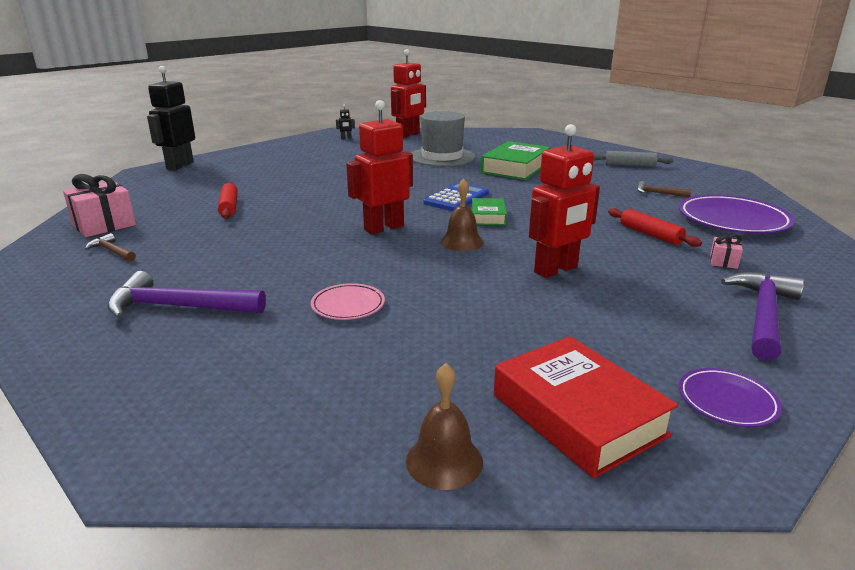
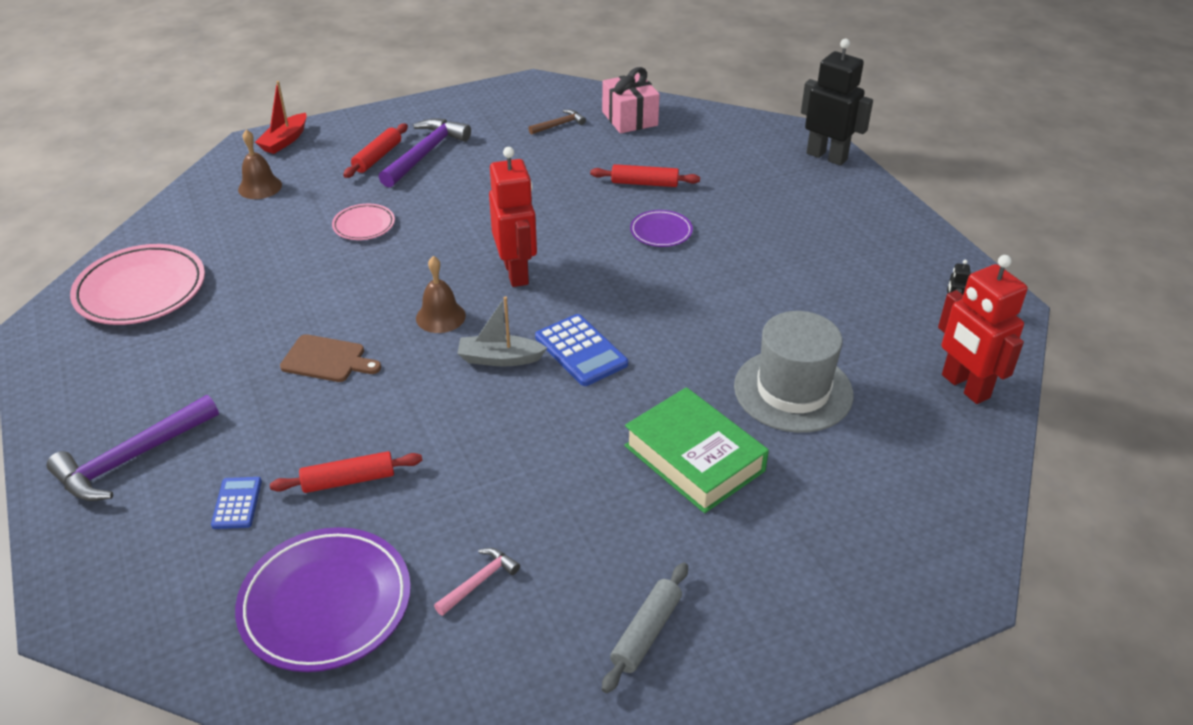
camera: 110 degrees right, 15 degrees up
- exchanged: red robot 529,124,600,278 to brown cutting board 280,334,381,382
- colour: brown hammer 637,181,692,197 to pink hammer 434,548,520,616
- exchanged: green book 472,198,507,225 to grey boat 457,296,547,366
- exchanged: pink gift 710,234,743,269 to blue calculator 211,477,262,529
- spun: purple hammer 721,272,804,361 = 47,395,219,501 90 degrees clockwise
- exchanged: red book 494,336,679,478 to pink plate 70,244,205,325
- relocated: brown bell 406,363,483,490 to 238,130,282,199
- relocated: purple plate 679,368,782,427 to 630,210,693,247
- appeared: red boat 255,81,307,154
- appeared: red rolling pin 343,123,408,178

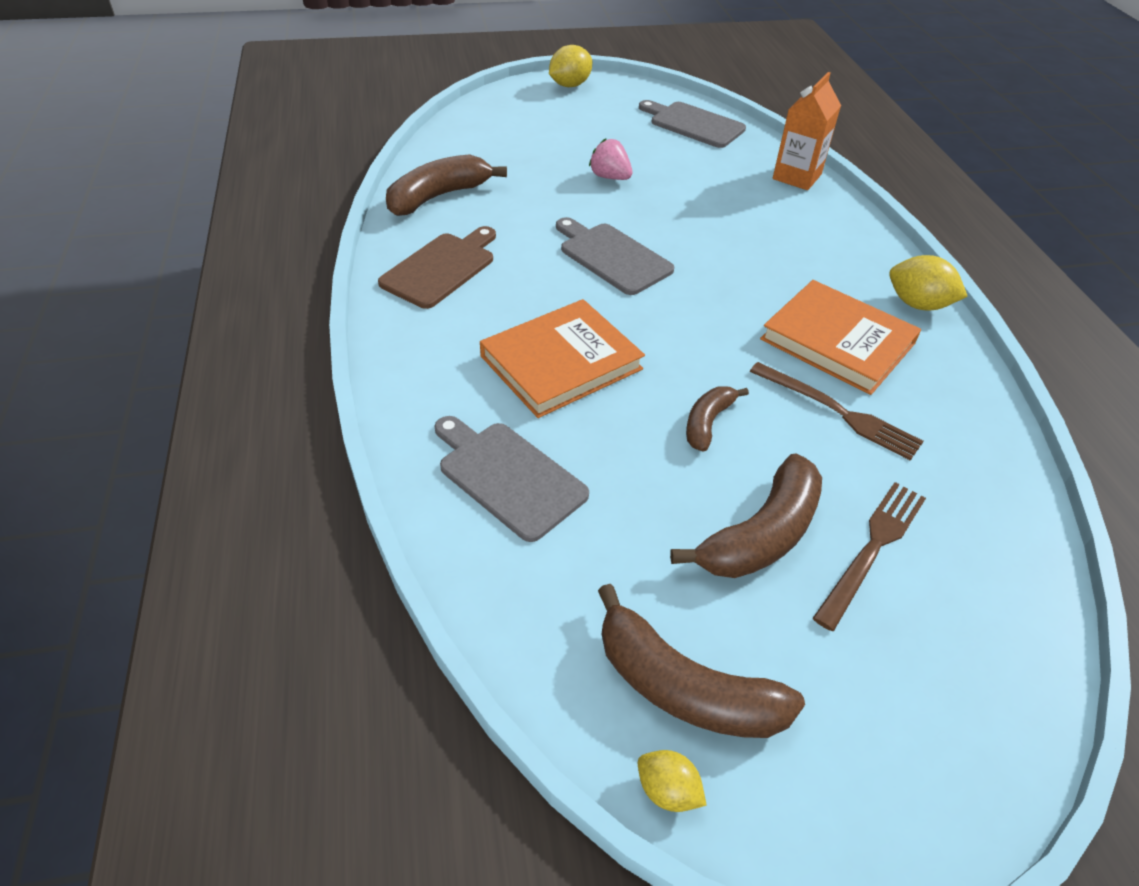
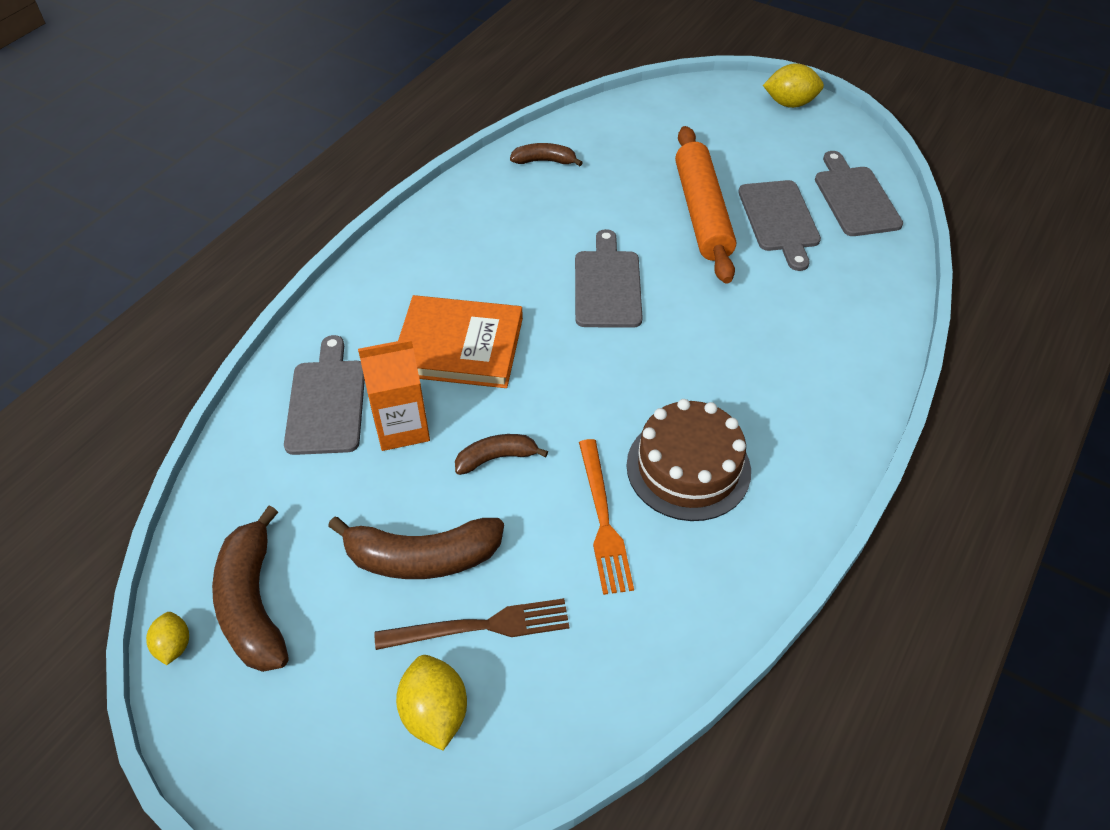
camera: 45 degrees right, 5 degrees up
- relocated: orange carton 773,72,841,190 to 358,339,430,451
- exchanged: pink strawberry 589,138,632,180 to orange rolling pin 675,126,736,284
- size: brown banana 386,154,507,216 = 510,143,583,166 x0.57
- missing: brown cutting board 378,226,496,309
- relocated: yellow lemon 889,255,968,310 to 396,655,467,750
- exchanged: orange book 760,280,921,395 to brown cake 626,399,751,521
- colour: brown fork 750,362,924,461 to orange fork 579,439,634,595
- appeared: grey cutting board 738,180,821,271

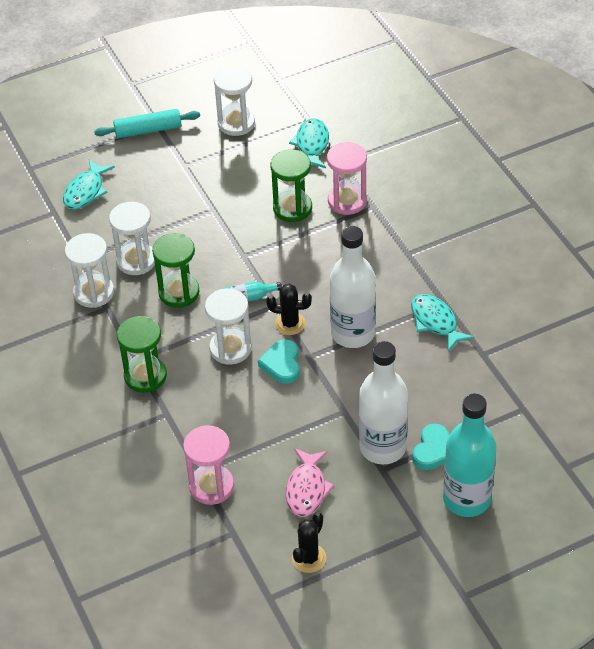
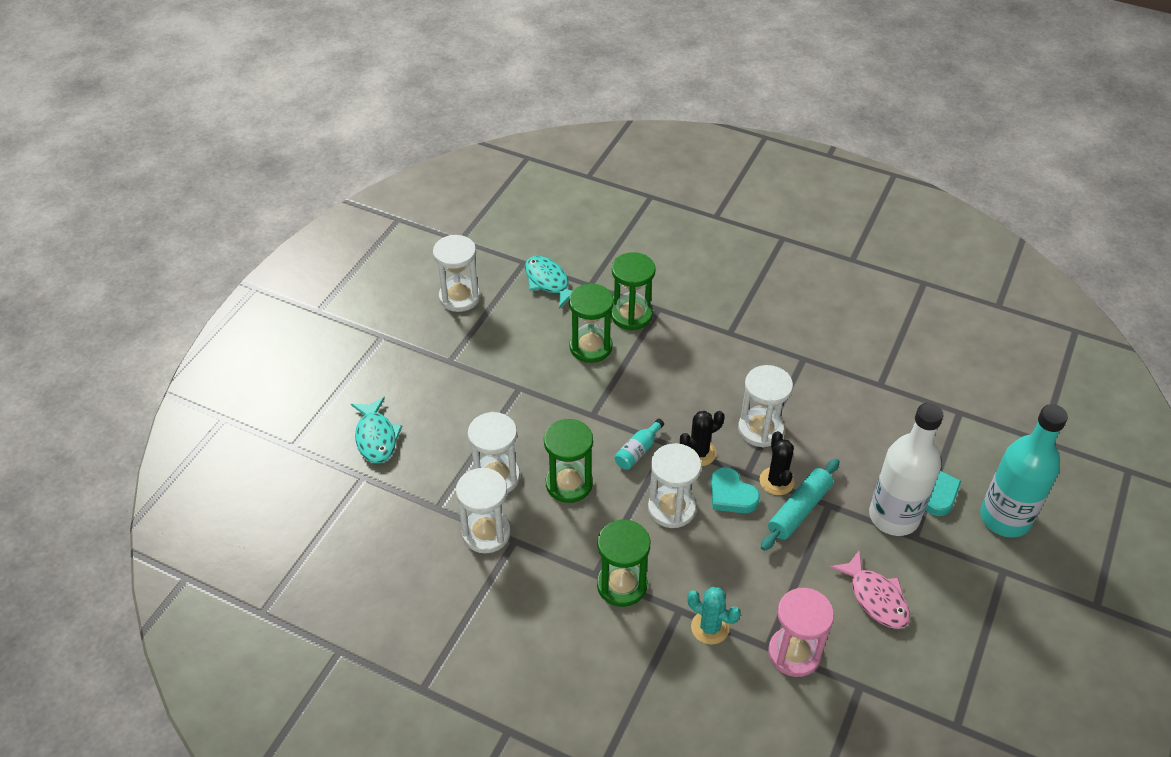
camera: 40 degrees left, 0 degrees up
- relocated: turquoise rolling pin 94,109,200,138 to 761,459,839,551
- colour: pink hourglass 327,142,367,215 to green hourglass 611,252,655,330
- exchanged: white bottle 330,226,376,348 to white hourglass 738,365,793,447
- missing: turquoise fish 411,294,474,352
- relocated: black cactus 292,512,327,573 to 759,431,795,495
- appeared: turquoise cactus 687,587,741,645

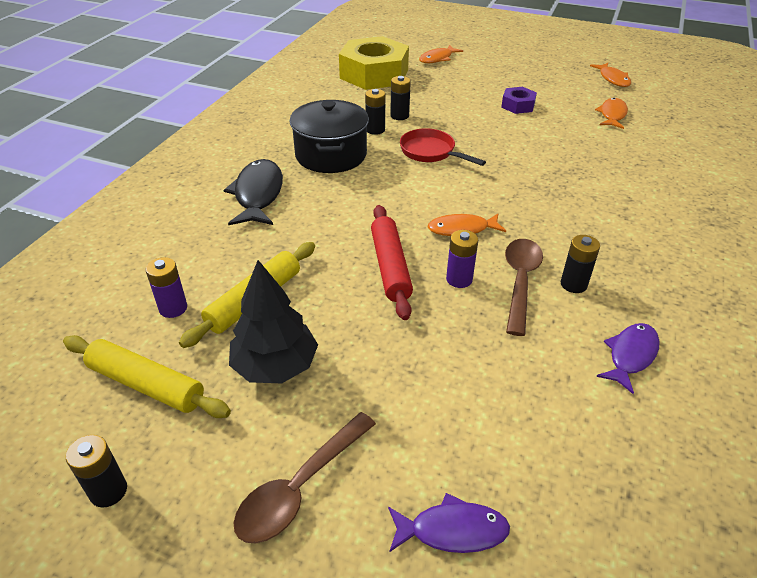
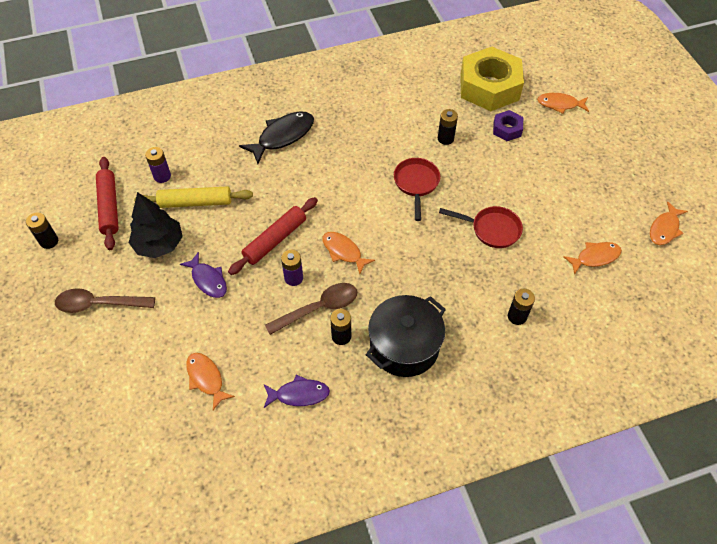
camera: 50 degrees right, 15 degrees up
- relocated: purple nut 501,87,537,114 to 493,110,523,141
- relocated: black battery 365,89,386,135 to 508,289,535,325
- relocated: black pot 290,100,369,173 to 366,295,446,377
- colour: yellow rolling pin 63,335,231,418 to red rolling pin 96,157,119,250
- relocated: purple fish 388,493,510,553 to 180,252,227,298
- appeared: red pan 439,206,523,248
- appeared: orange fish 186,353,235,410

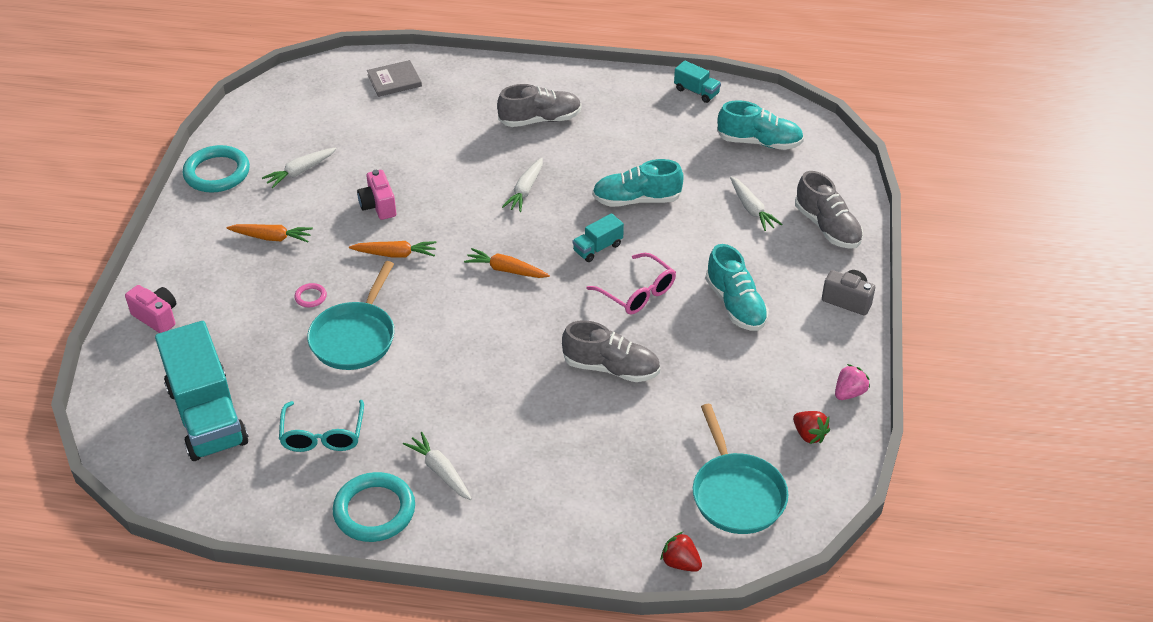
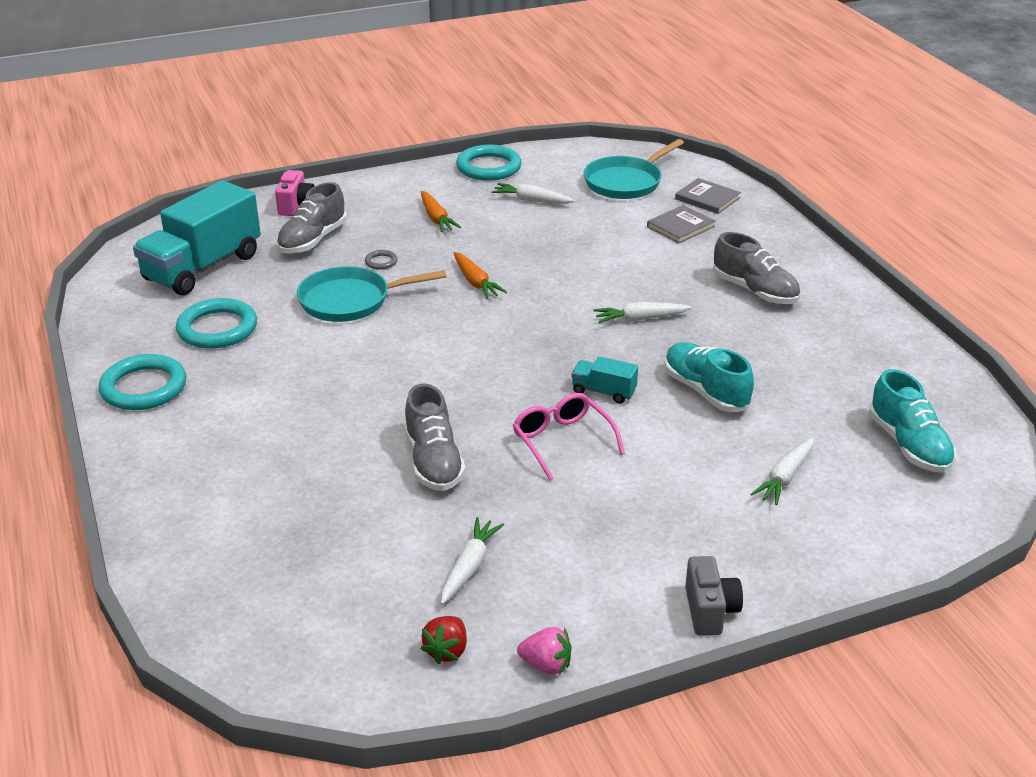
camera: 60 degrees right, 10 degrees down
- missing: turquoise truck 674,60,721,103
- missing: pink camera 357,170,396,220
- relocated: grey shoe 795,171,863,249 to 276,182,347,254
- missing: turquoise shoe 705,244,769,331
- missing: orange carrot 464,248,550,278
- spun: pink glasses 587,253,676,315 = 513,393,625,481 135 degrees clockwise
- colour: pink ring 295,283,327,307 to grey ring 365,250,398,269
- exchanged: turquoise glasses 279,400,364,452 to turquoise ring 176,298,257,349
- relocated: turquoise pan 693,404,788,534 to 584,139,684,199
- relocated: white carrot 403,432,472,500 to 441,517,504,605
- missing: red strawberry 661,532,702,572
- appeared: grey book 647,205,715,243

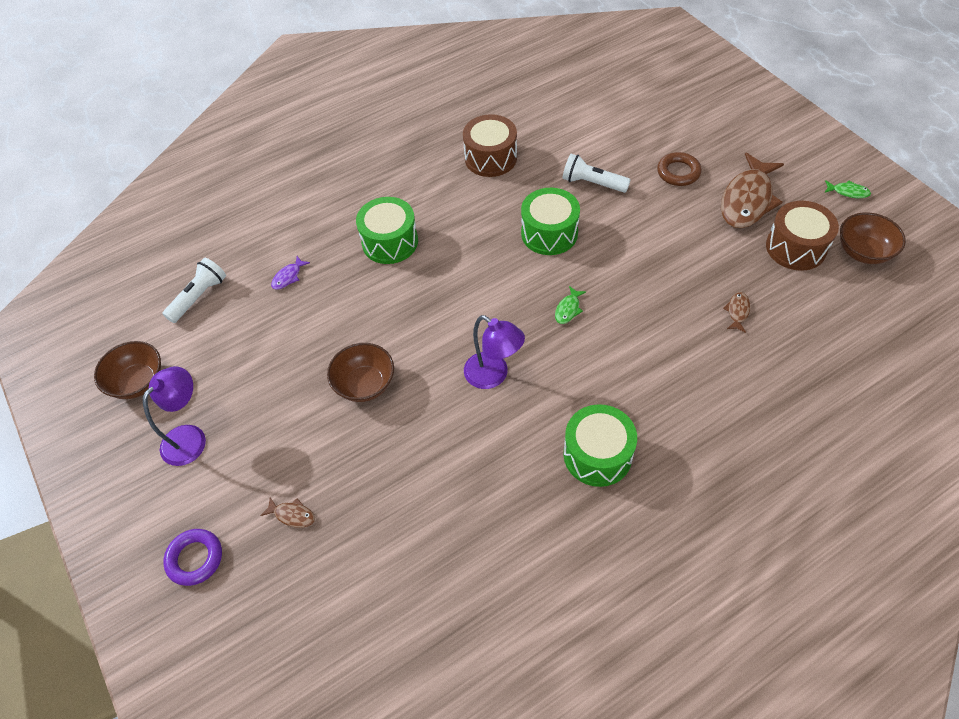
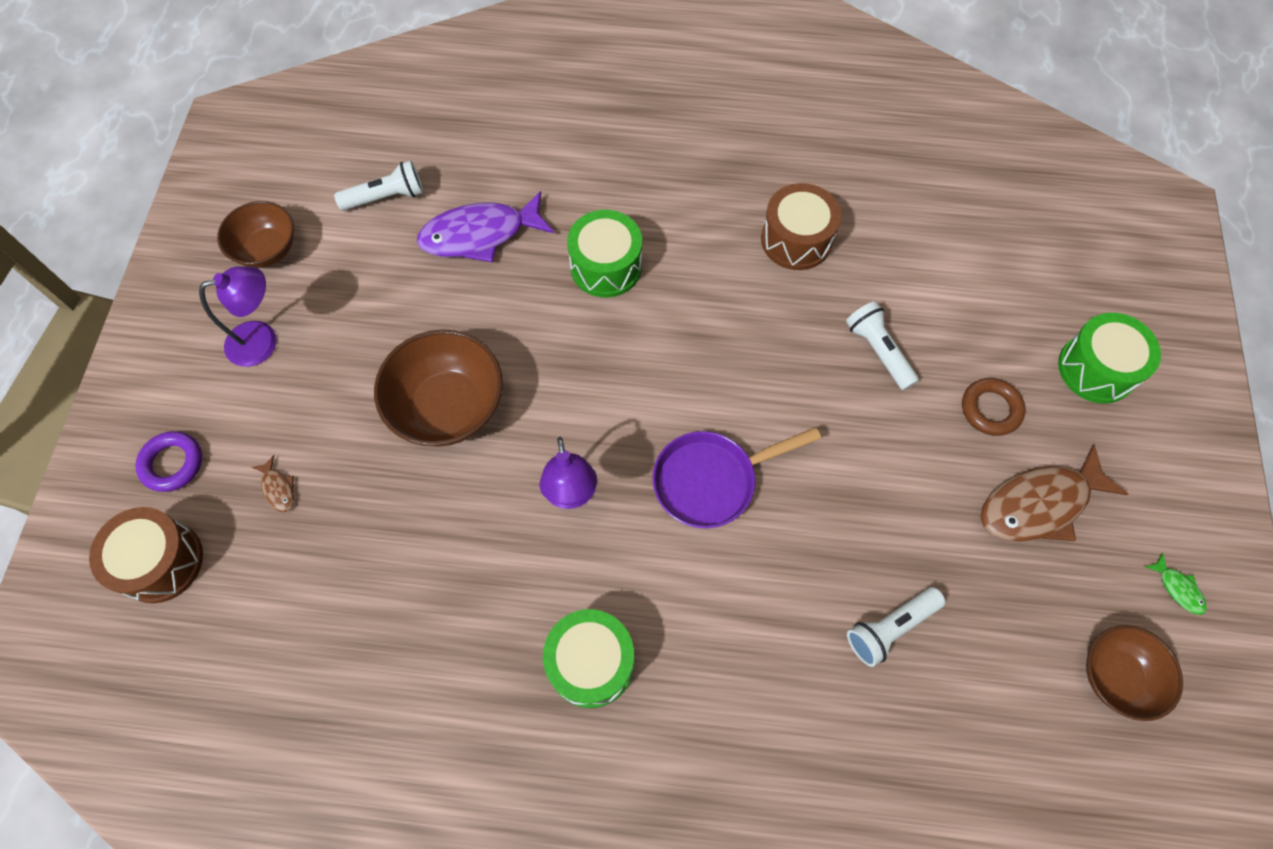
camera: 35 degrees right, 10 degrees up
- relocated: green drum 521,188,580,255 to 1058,313,1161,404
- relocated: brown drum 766,201,839,271 to 89,507,203,604
- size: purple fish 271,256,310,290 = 417,191,554,262 x2.39
- exchanged: green fish 555,286,586,324 to purple pan 653,427,821,528
- exchanged: brown fish 723,292,750,333 to white flashlight 847,587,945,667
- size: brown bowl 327,343,394,402 = 374,329,503,446 x1.54

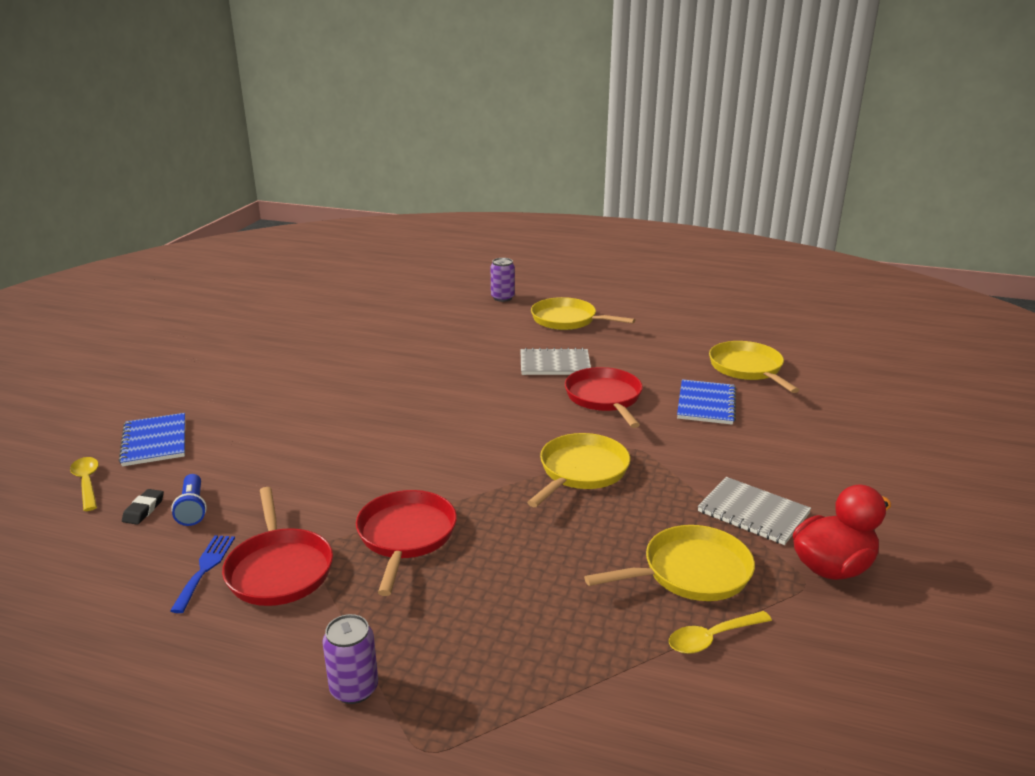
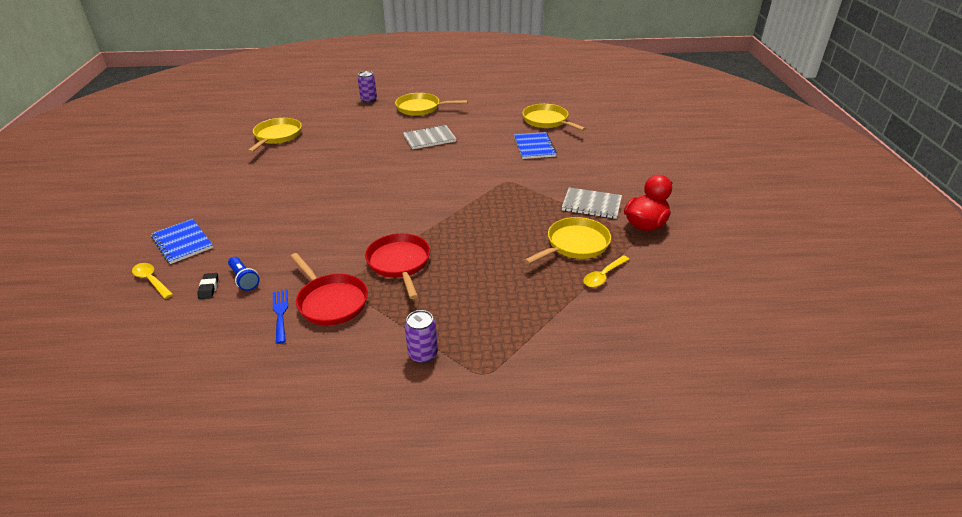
camera: 20 degrees left, 10 degrees up
- missing: red pan 565,367,643,428
- relocated: yellow pan 527,433,630,507 to 247,118,302,153

